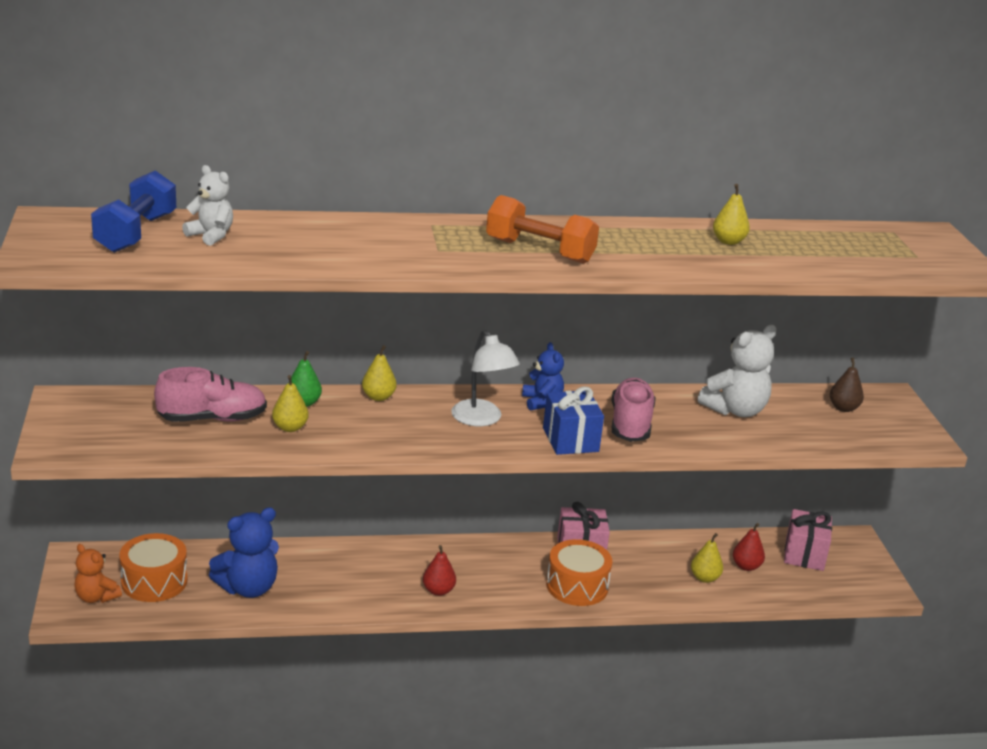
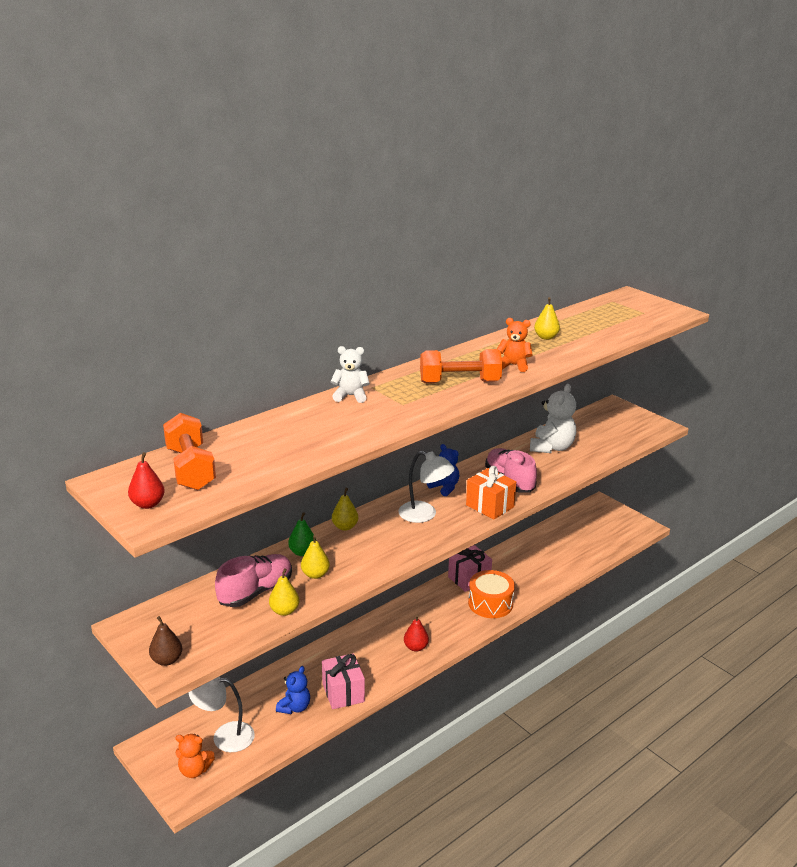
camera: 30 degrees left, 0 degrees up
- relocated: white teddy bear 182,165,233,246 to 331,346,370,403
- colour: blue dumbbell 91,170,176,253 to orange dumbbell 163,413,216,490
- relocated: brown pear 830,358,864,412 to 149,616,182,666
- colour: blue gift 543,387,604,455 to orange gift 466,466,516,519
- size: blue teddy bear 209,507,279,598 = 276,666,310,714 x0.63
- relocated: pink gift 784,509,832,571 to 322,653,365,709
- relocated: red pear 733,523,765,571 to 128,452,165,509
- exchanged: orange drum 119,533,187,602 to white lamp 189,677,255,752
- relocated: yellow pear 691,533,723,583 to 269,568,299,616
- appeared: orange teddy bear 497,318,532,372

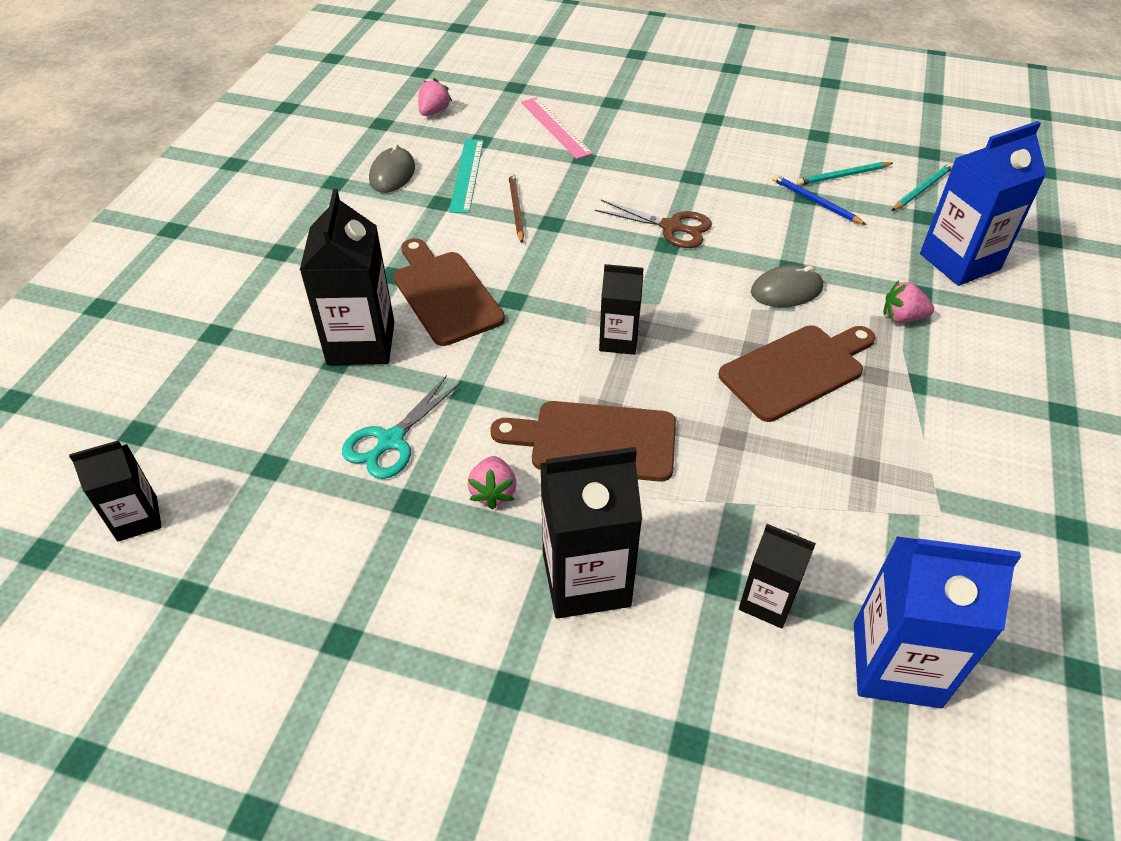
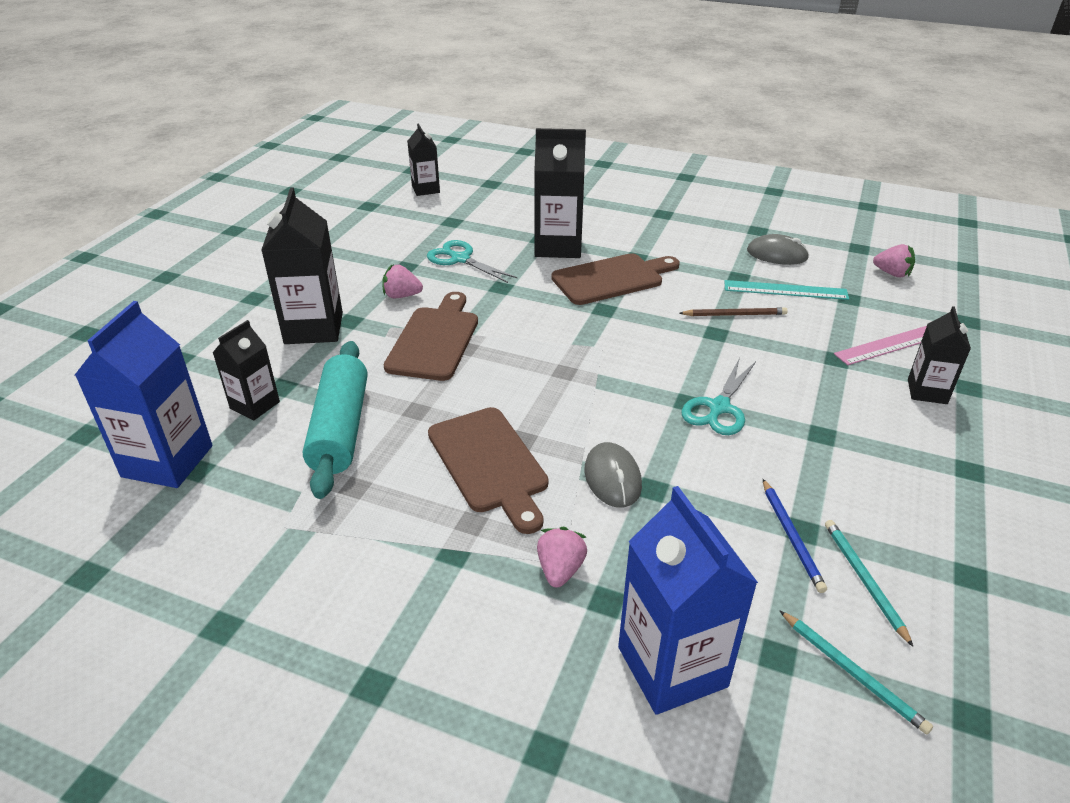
camera: 95 degrees right, 10 degrees down
- spun: blue pencil 772,174,867,225 = 763,479,827,593 120 degrees clockwise
- colour: brown scissors 595,200,712,248 to turquoise scissors 682,358,756,435
- relocated: black carton 599,264,644,355 to 908,306,971,404
- appeared: turquoise rolling pin 303,341,367,499

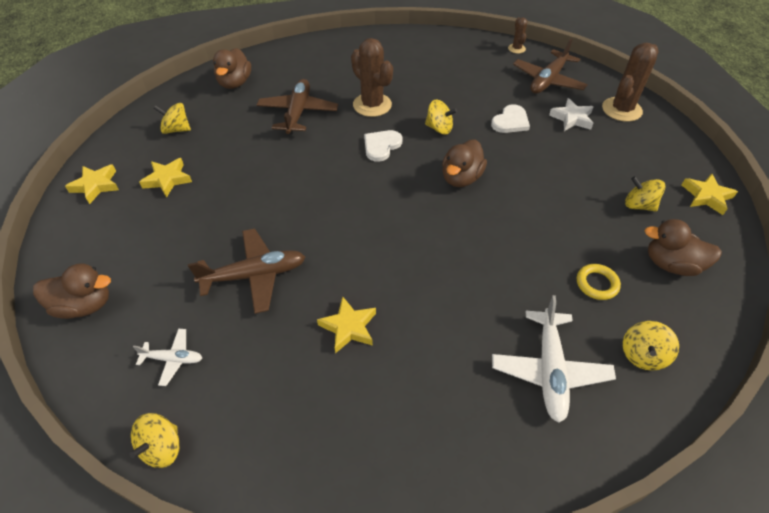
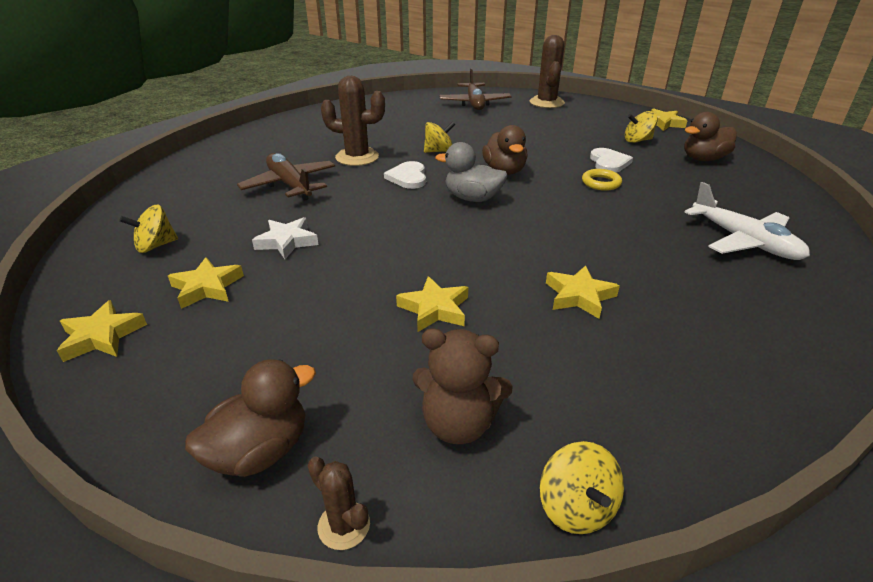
camera: 40 degrees left, 15 degrees down
- relocated: brown cactus 508,17,527,54 to 308,456,370,550
- missing: brown duck 213,48,251,89
- relocated: white star 549,98,593,131 to 252,217,319,259
- relocated: white heart 491,104,530,133 to 590,148,633,173
- exchanged: brown plane 188,228,305,314 to yellow star 396,276,468,332
- relocated: yellow ring 577,264,621,300 to 582,169,622,191
- missing: yellow spinning top 623,321,679,371
- exchanged: white plane 133,329,202,386 to brown teddy bear 412,328,513,444
- appeared: grey duck 435,142,508,202

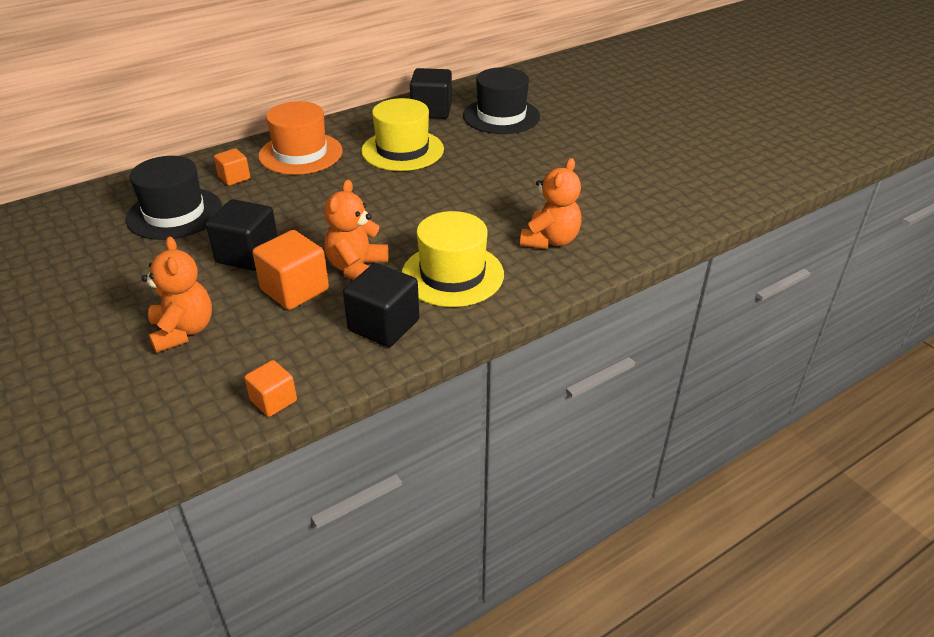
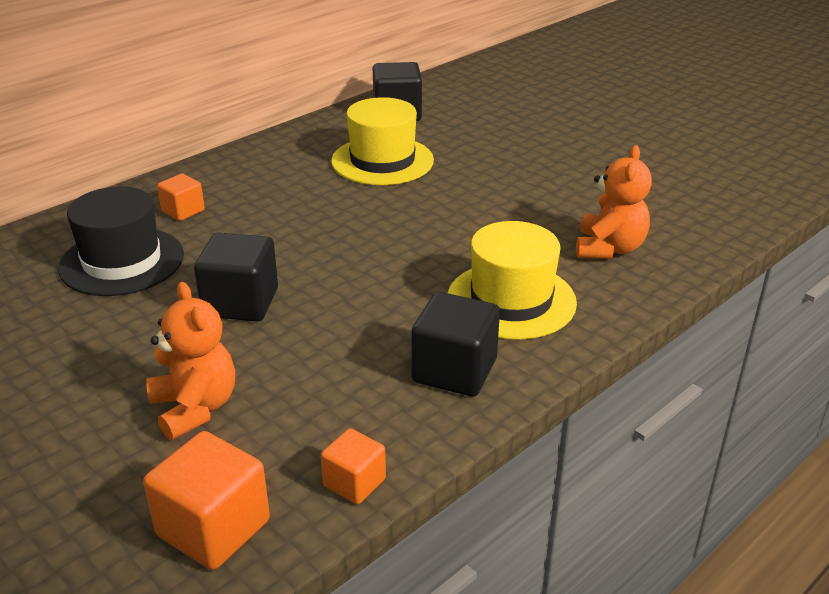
camera: 10 degrees left, 5 degrees down
- missing: black hat 463,67,540,134
- missing: orange hat 258,101,343,175
- missing: orange teddy bear 324,180,389,280
- relocated: orange cube 252,230,329,310 to 143,431,270,570

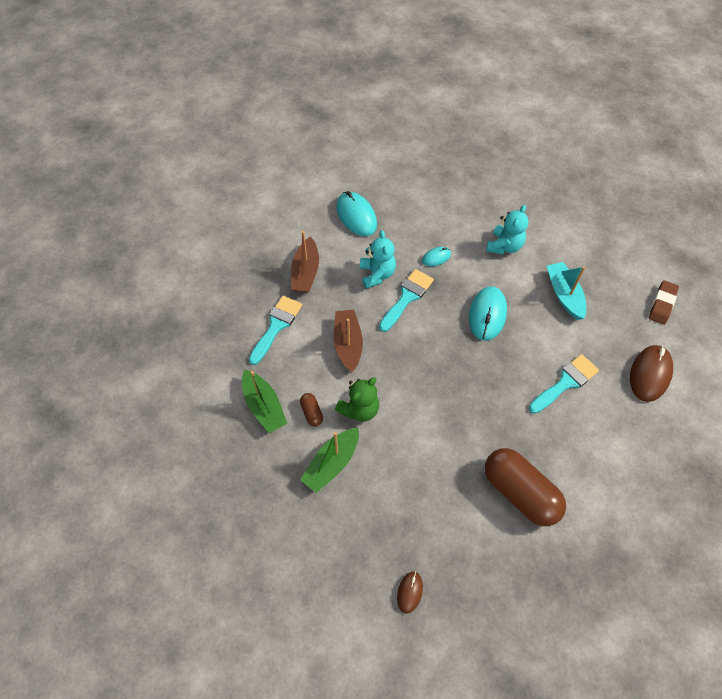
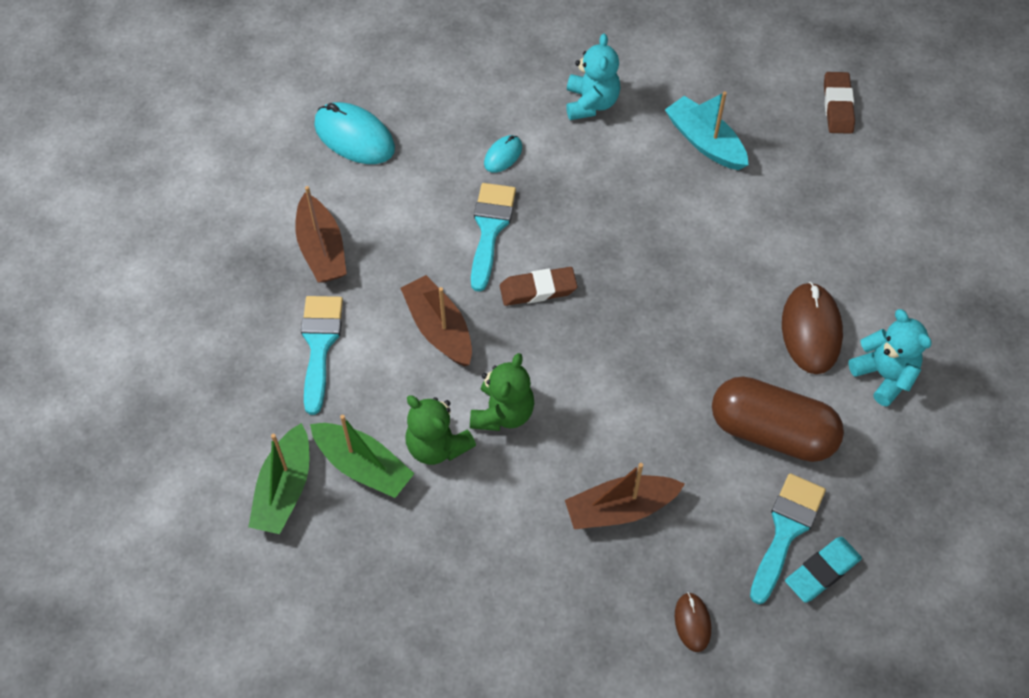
camera: 25 degrees left, 0 degrees up
- relocated: turquoise teddy bear 360,230,396,289 to 849,309,932,407
- missing: turquoise mouse 469,286,507,341
- relocated: brown mouse 630,345,673,402 to 782,282,843,374
- relocated: turquoise brush 529,354,599,414 to 750,473,826,604
- exchanged: brown capsule 300,393,323,426 to green teddy bear 405,395,476,465
- relocated: green boat 300,428,359,493 to 248,423,309,534
- appeared: brown eraser 500,267,577,306
- appeared: brown boat 565,463,685,529
- appeared: turquoise eraser 785,537,862,603

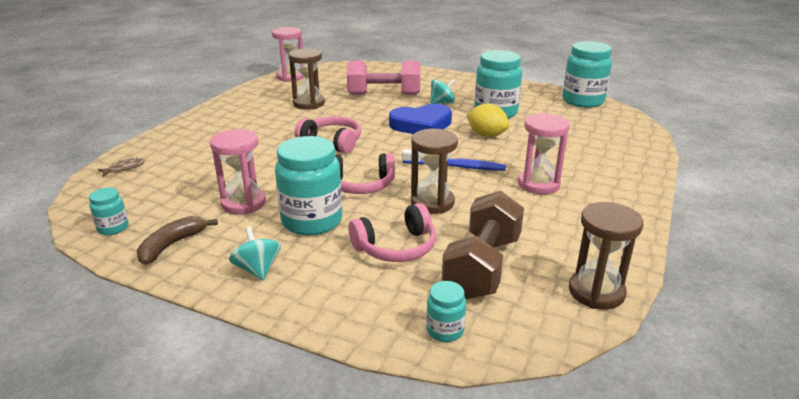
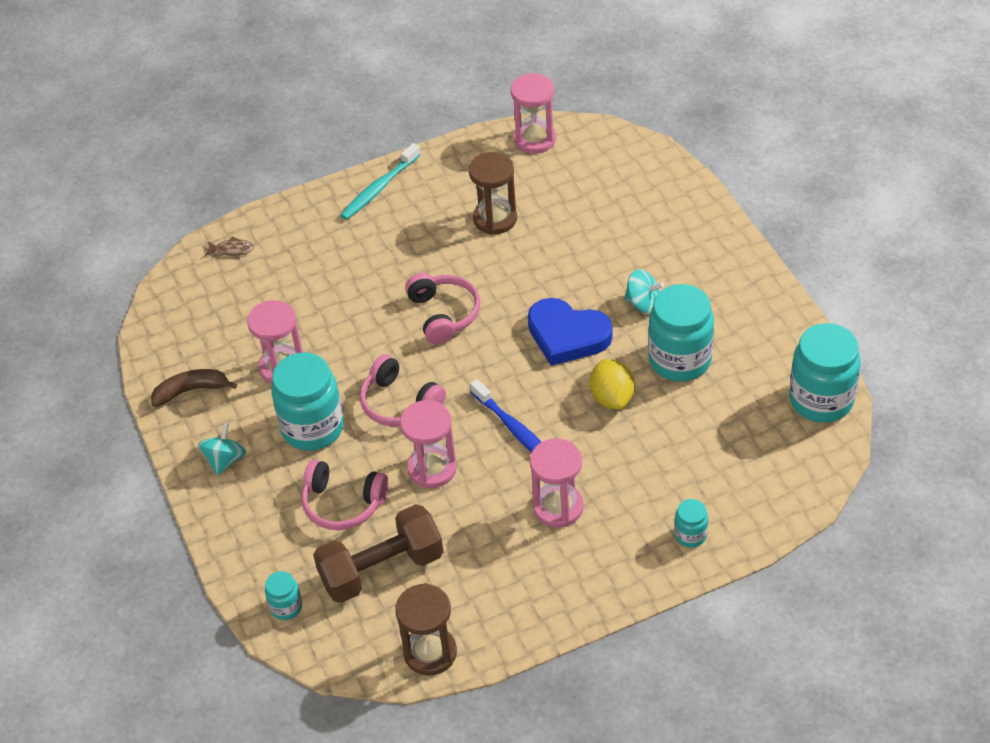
camera: 45 degrees right, 20 degrees up
- missing: pink dumbbell 347,61,420,95
- colour: brown hourglass 411,129,458,214 to pink hourglass 400,400,457,488
- relocated: turquoise jar 89,188,129,235 to 674,499,708,548
- appeared: turquoise toothbrush 340,143,421,220

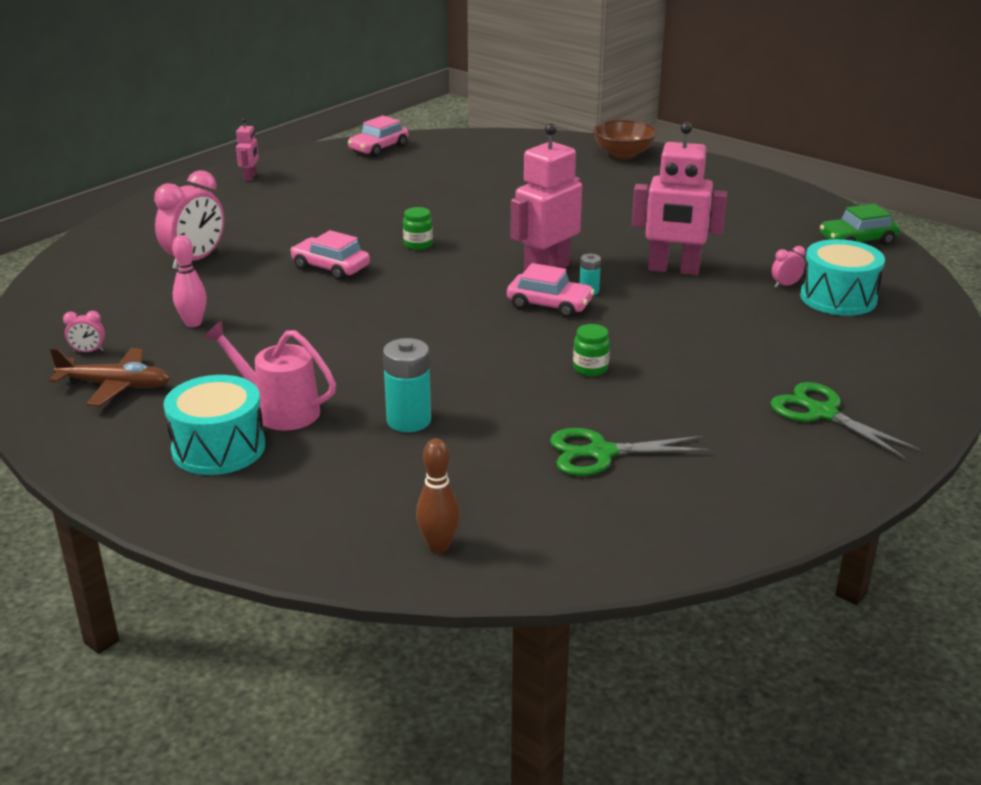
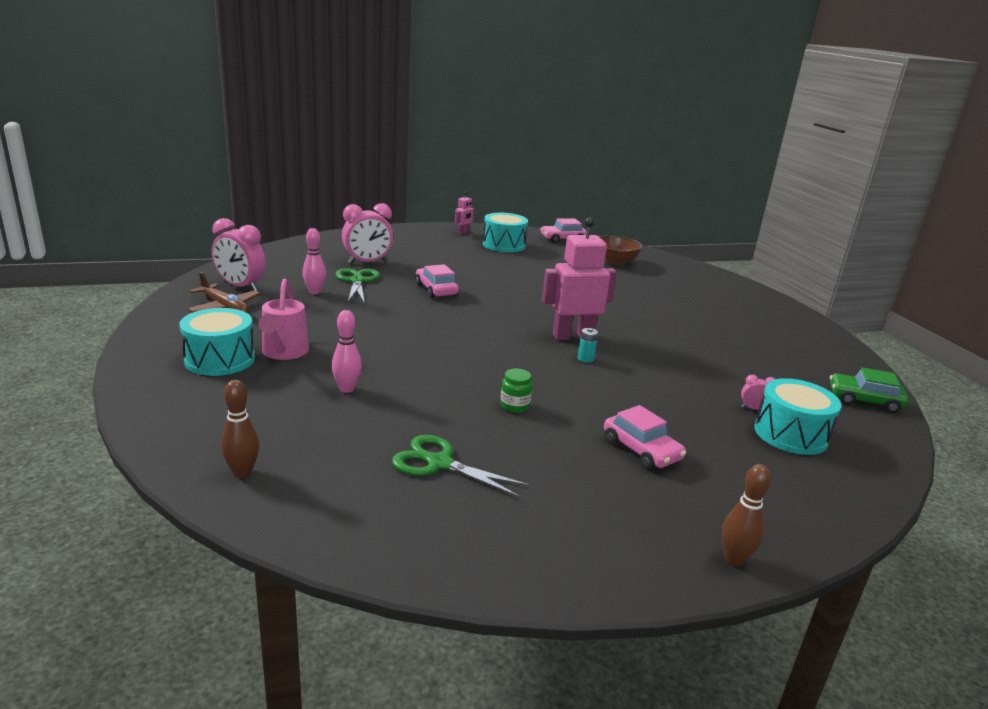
camera: 30 degrees right, 5 degrees down
- relocated: brown bowl 593,120,657,159 to 600,236,643,265
- missing: pink robot 632,122,727,275
- missing: green jar 403,207,433,250
- relocated: pink car 507,263,594,318 to 604,405,686,470
- size: pink clock 63,311,105,353 = 212,218,266,291 x2.23
- spun: pink watering can 203,321,336,431 = 258,279,309,360 150 degrees counterclockwise
- exchanged: turquoise battery 383,338,431,432 to pink bowling pin 332,310,362,393
- relocated: green scissors 770,382,921,459 to 335,268,380,304
- appeared: turquoise drum 483,213,528,252
- appeared: brown bowling pin 722,464,771,566

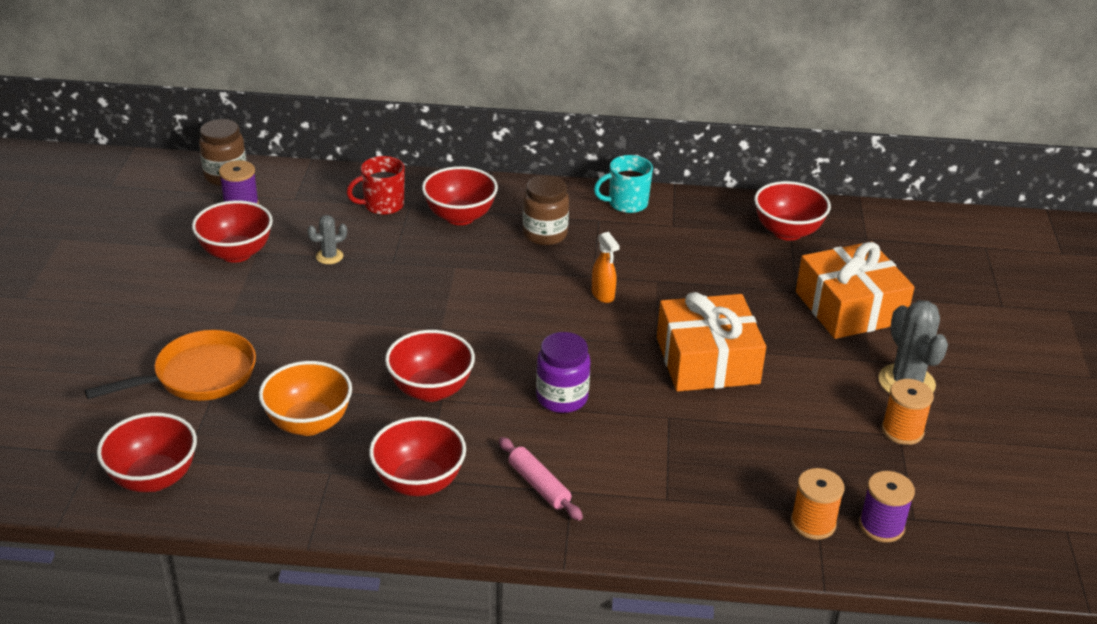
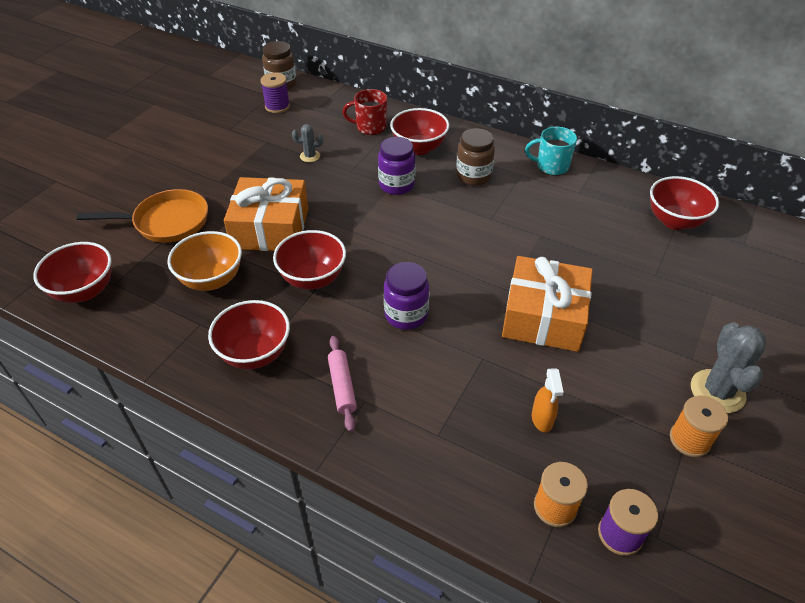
camera: 25 degrees right, 10 degrees up
- missing: red bowl 192,201,273,263
- relocated: orange spray bottle 592,232,619,303 to 532,368,564,433
- relocated: orange gift 796,242,915,339 to 224,177,308,251
- appeared: purple jar 378,137,416,195

